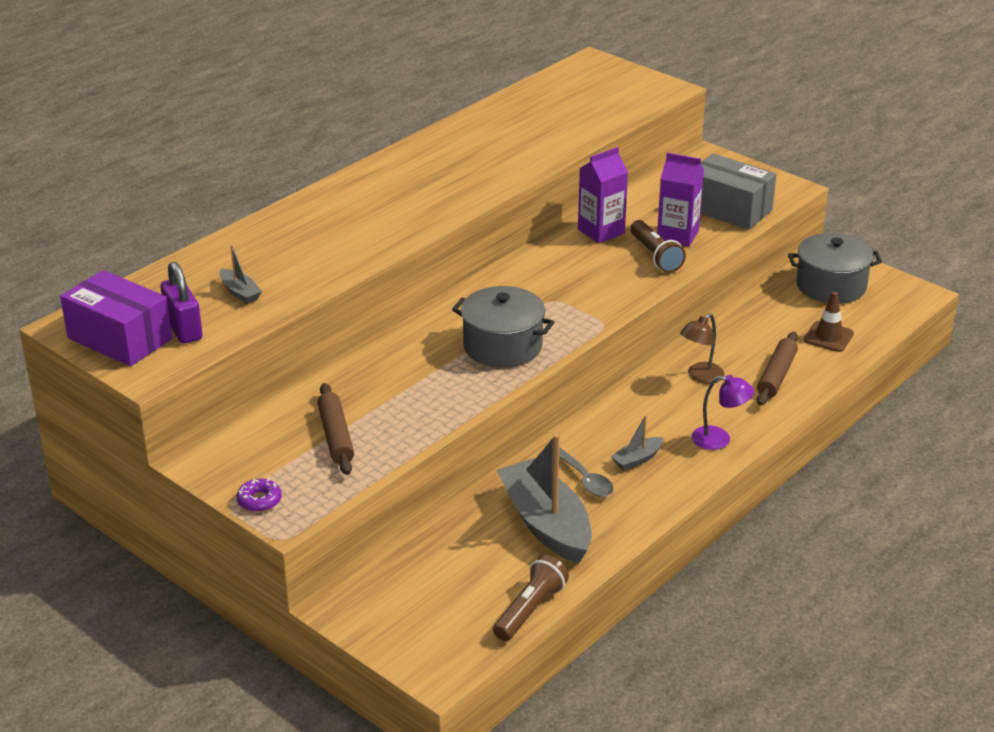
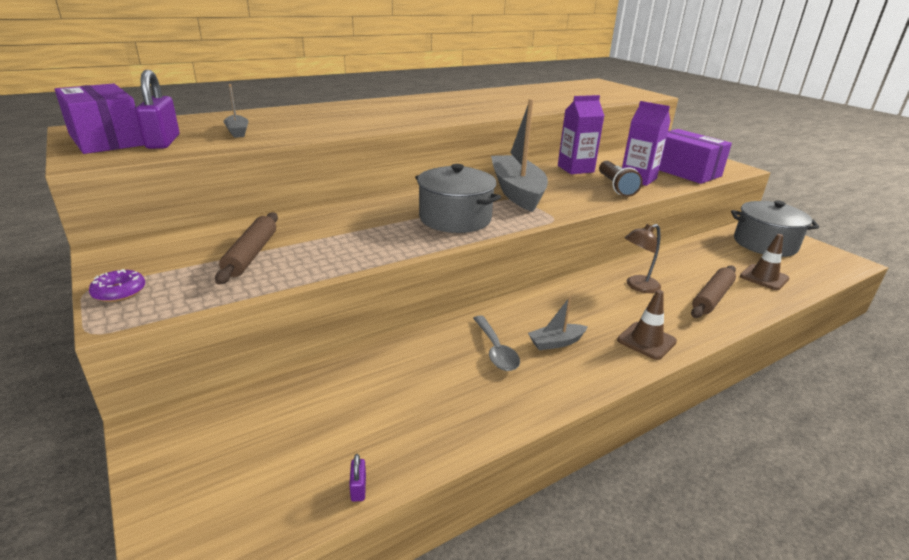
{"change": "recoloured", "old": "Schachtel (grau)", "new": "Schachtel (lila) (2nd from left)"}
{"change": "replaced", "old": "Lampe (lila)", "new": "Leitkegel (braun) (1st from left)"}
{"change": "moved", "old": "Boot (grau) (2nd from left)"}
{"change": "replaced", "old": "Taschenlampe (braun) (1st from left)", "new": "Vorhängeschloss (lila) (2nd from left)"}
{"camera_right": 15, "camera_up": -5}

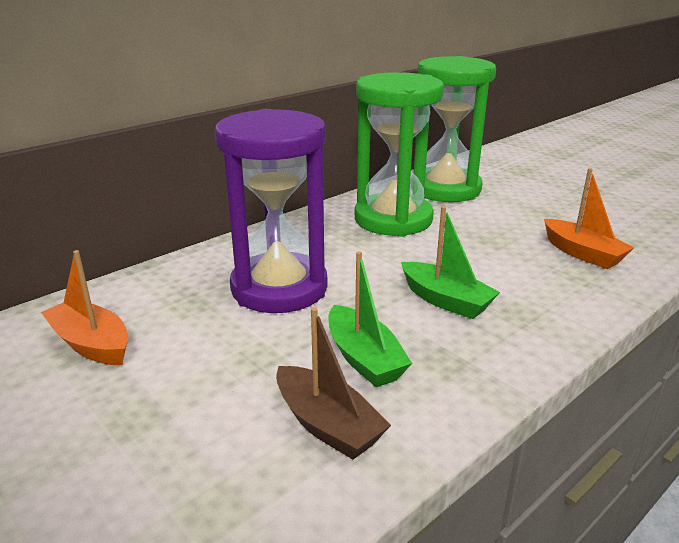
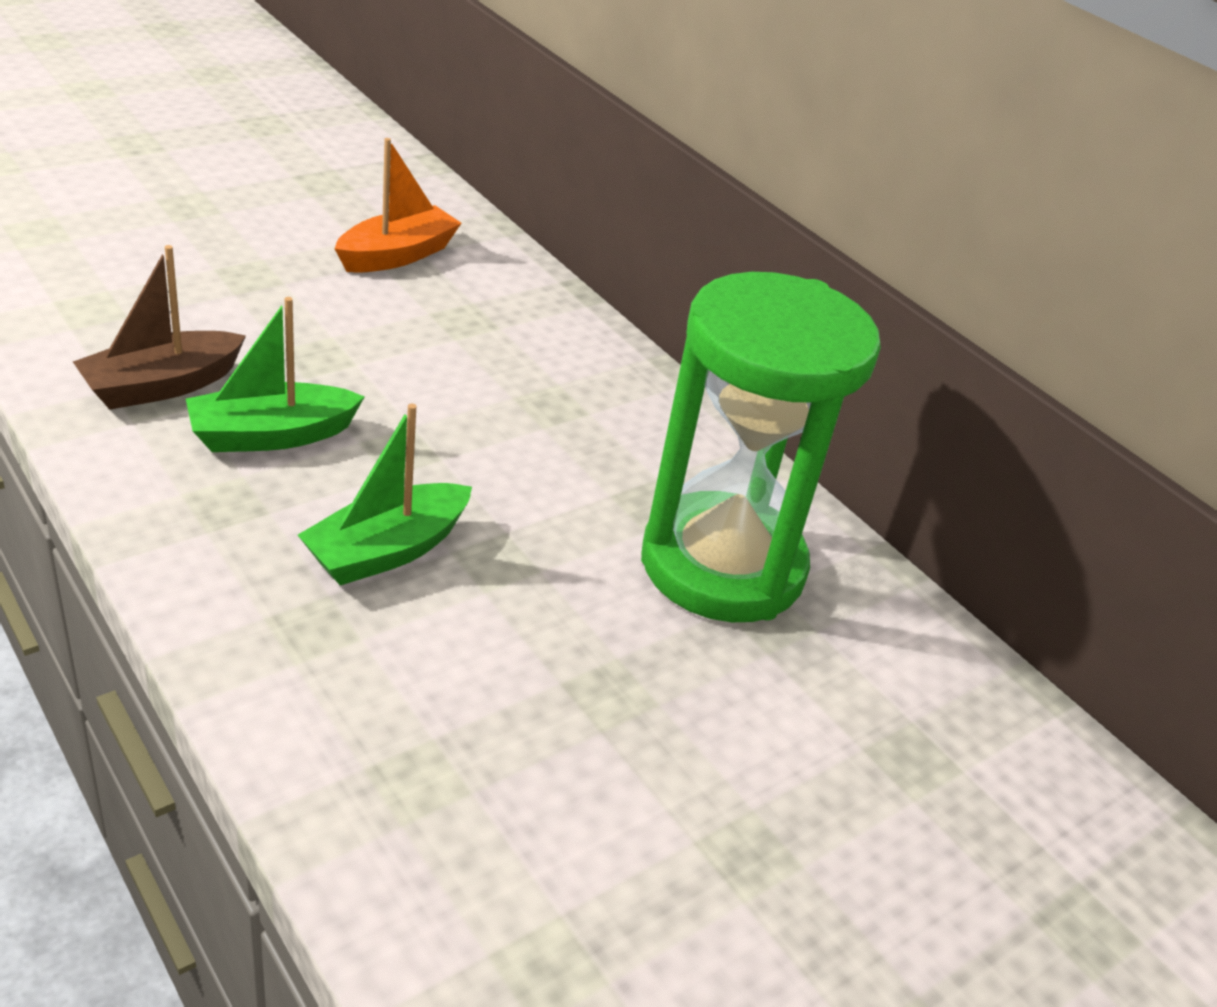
{"change": "removed", "old": "Sanduhr (grün) (2nd from left)"}
{"change": "removed", "old": "Sanduhr (lila)"}
{"change": "removed", "old": "Boot (orange) (2nd from left)"}
{"camera_right": 90, "camera_up": 10}

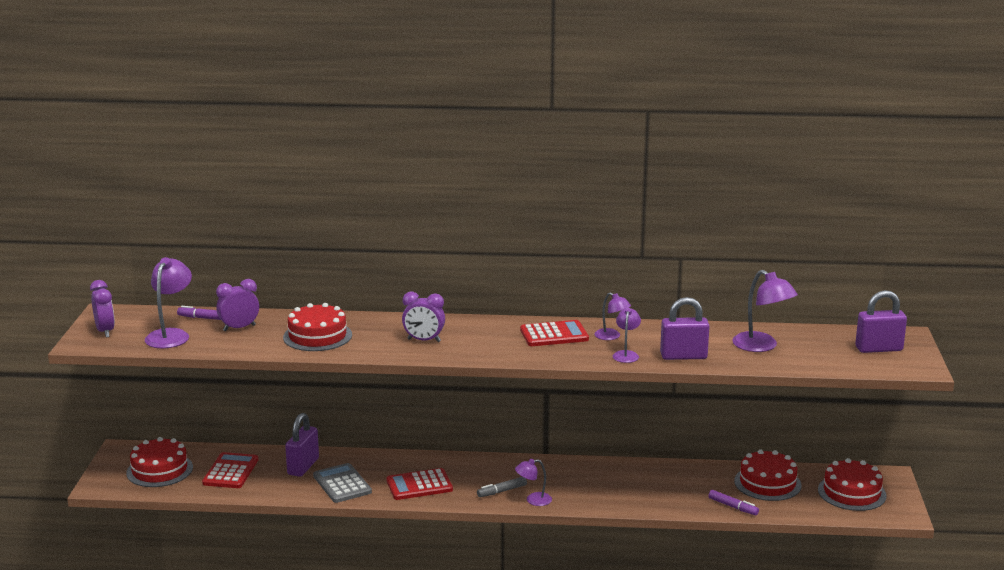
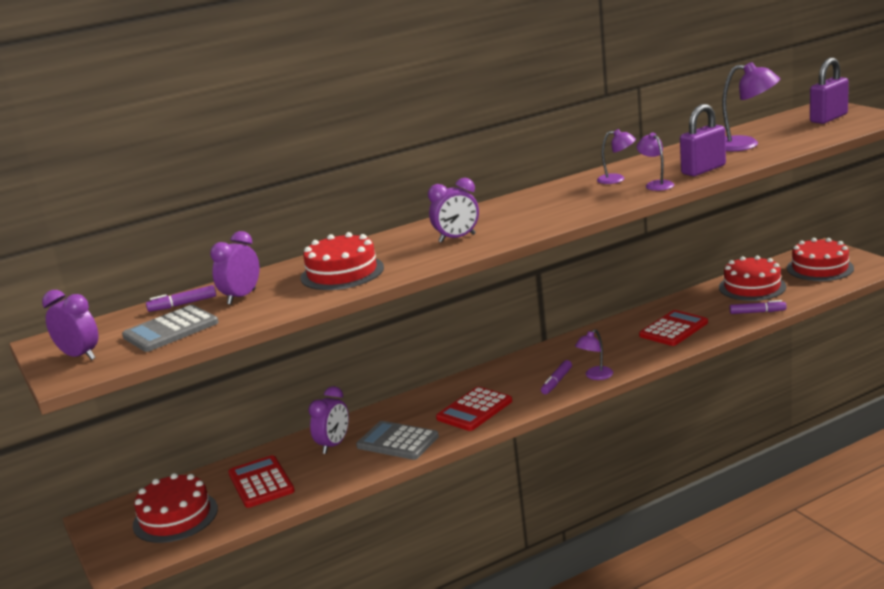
{"change": "replaced", "old": "Lampe (lila) (1st from left)", "new": "Taschenrechner (grau) (1st from left)"}
{"change": "moved", "old": "Taschenrechner (rot) (3rd from left)"}
{"change": "replaced", "old": "Vorhängeschloss (lila) (1st from left)", "new": "Wecker (lila) (3rd from left)"}
{"change": "recoloured", "old": "Filzstift (grau)", "new": "Filzstift (lila) (2nd from left)"}
{"camera_right": -30, "camera_up": 0}

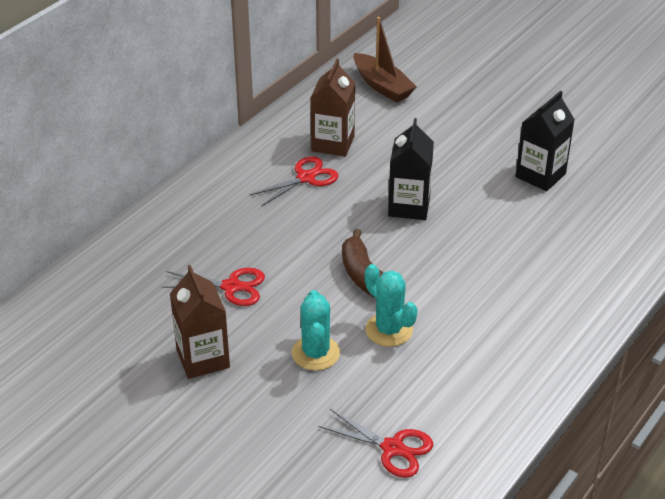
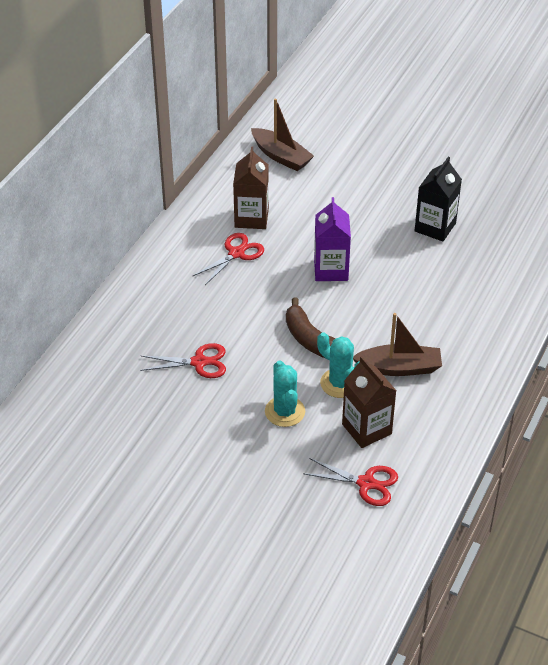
{"change": "recoloured", "old": "Getränkekarton (schwarz) (1st from left)", "new": "Getränkekarton (lila)"}
{"change": "moved", "old": "Getränkekarton (braun) (1st from left in the first image)", "new": "Getränkekarton (braun) (2nd from left)"}
{"change": "added", "new": "Boot (braun) (2nd from left)"}
{"camera_right": -10, "camera_up": 5}

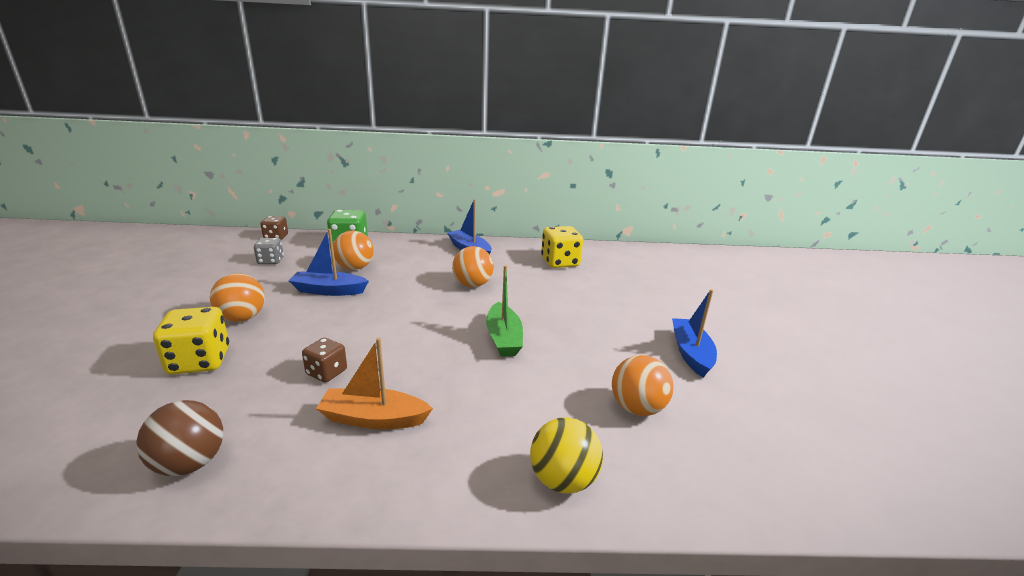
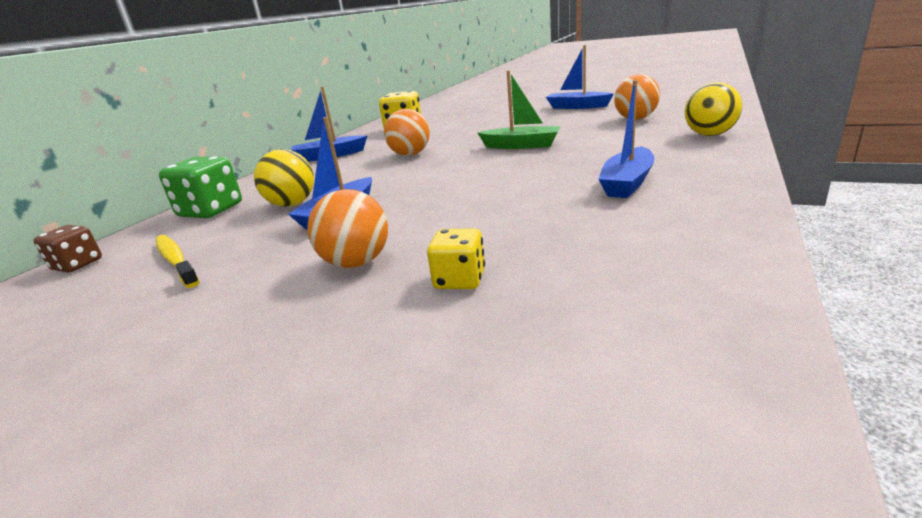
{"change": "recoloured", "old": "Ball (orange) (2nd from left)", "new": "Ball (gelb) (1st from left)"}
{"change": "replaced", "old": "Spielwürfel (grau)", "new": "Zahnbürste (gelb)"}
{"change": "resized", "old": "Spielwürfel (gelb) (1st from left in the first image)", "factor": 0.61}
{"change": "removed", "old": "Spielwürfel (braun) (2nd from left)"}
{"change": "recoloured", "old": "Boot (orange)", "new": "Boot (blau) (4th from left)"}
{"change": "removed", "old": "Ball (braun)"}
{"camera_right": -60, "camera_up": 0}

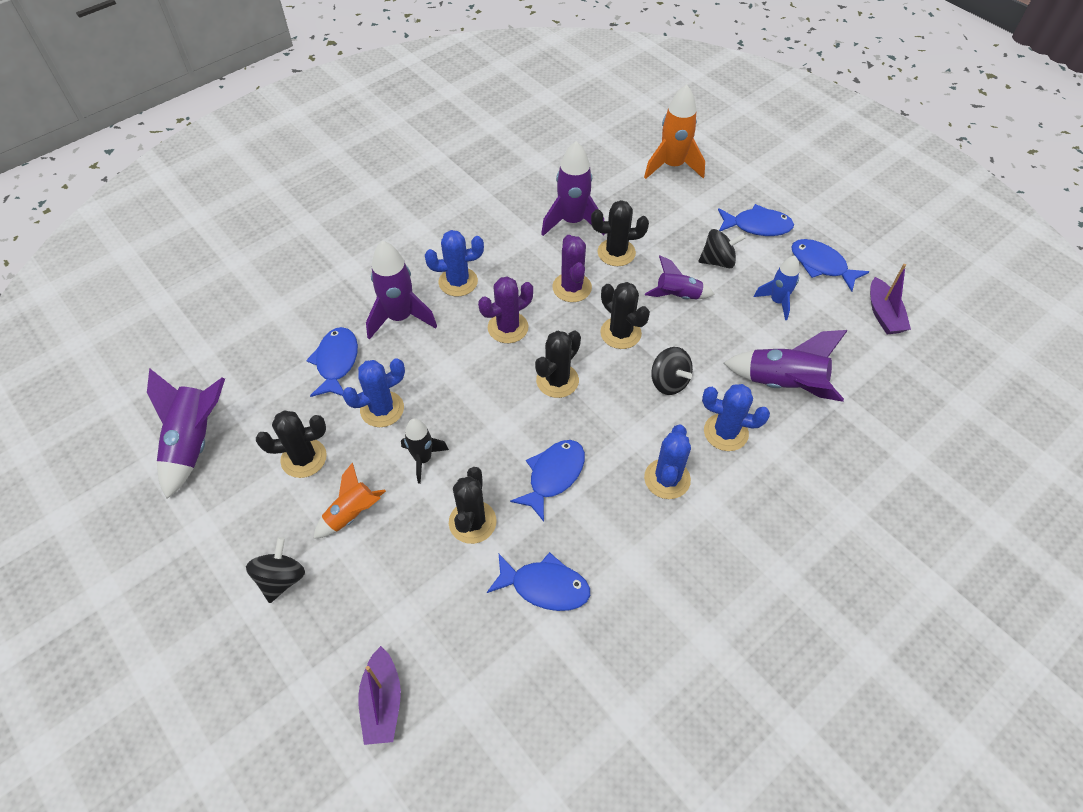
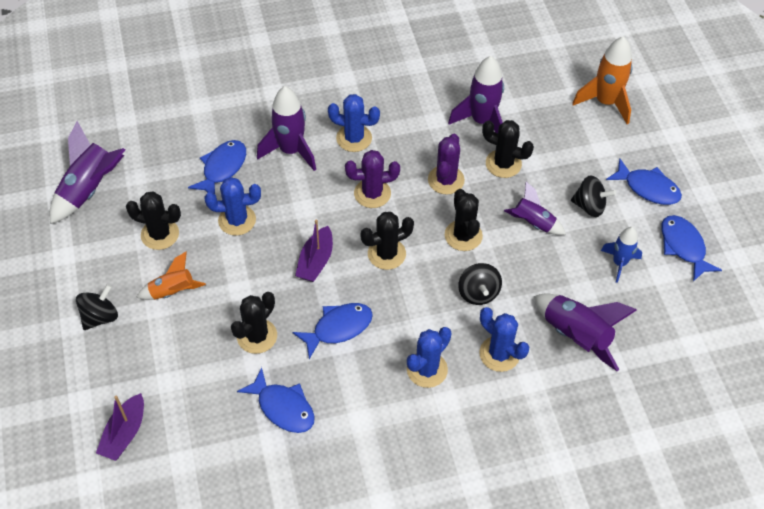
{"change": "moved", "old": "Boot (lila) (2nd from left)"}
{"change": "removed", "old": "Rakete (schwarz)"}
{"camera_right": 25, "camera_up": 0}

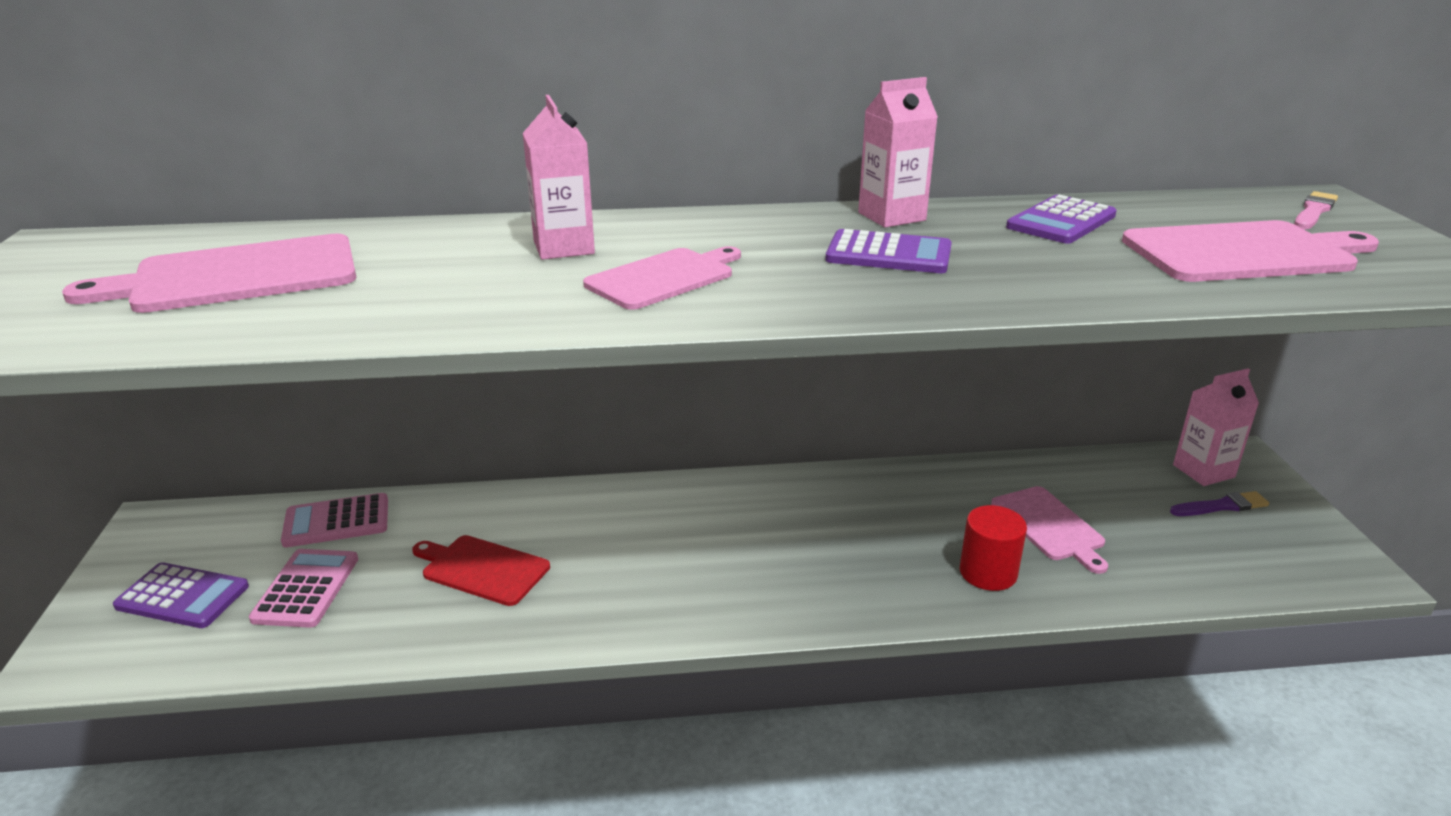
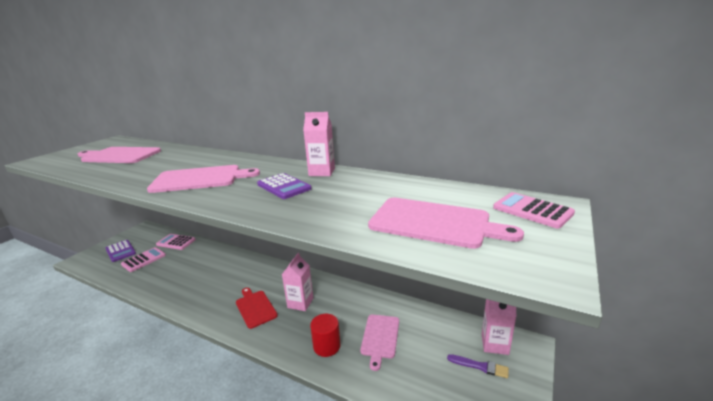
{"change": "moved", "old": "Getränkekarton (rosa) (1st from left)"}
{"change": "replaced", "old": "Pinsel (rosa)", "new": "Taschenrechner (rosa) (3rd from left)"}
{"change": "removed", "old": "Taschenrechner (lila) (3rd from left)"}
{"change": "resized", "old": "Schneidebrett (rosa) (2nd from left)", "factor": 1.52}
{"change": "moved", "old": "Schneidebrett (rot)"}
{"camera_right": 35, "camera_up": -5}

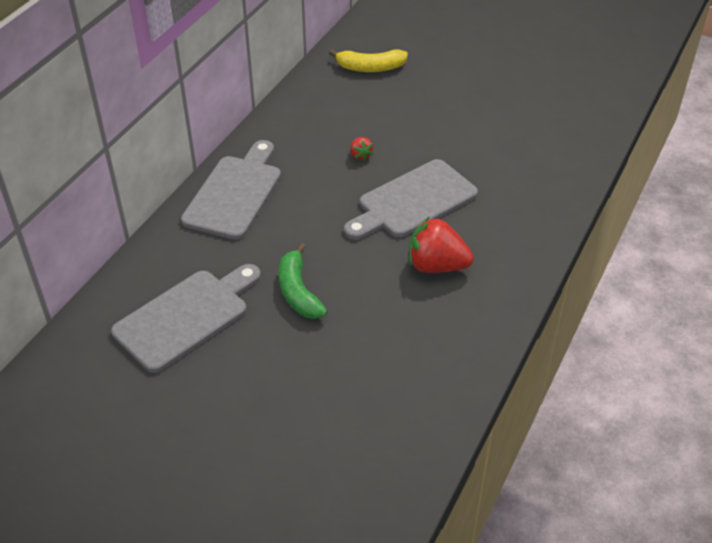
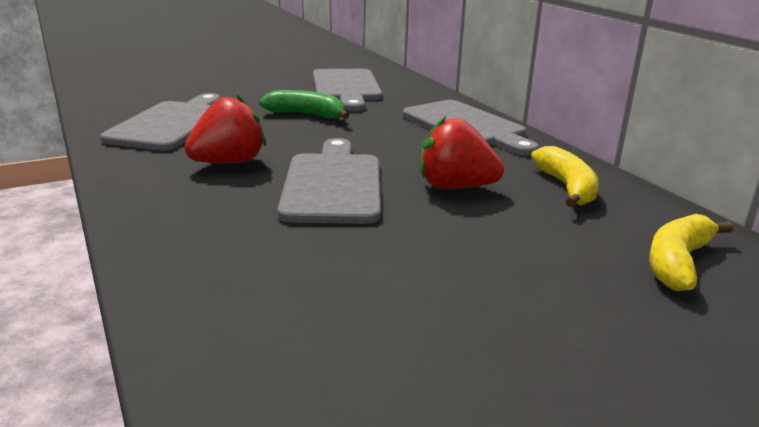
{"change": "resized", "old": "Erdbeere (rot) (1st from left in the first image)", "factor": 2.13}
{"change": "added", "new": "Schneidebrett (grau) (1st from left)"}
{"change": "added", "new": "Banane (gelb) (1st from left)"}
{"camera_right": 125, "camera_up": -20}

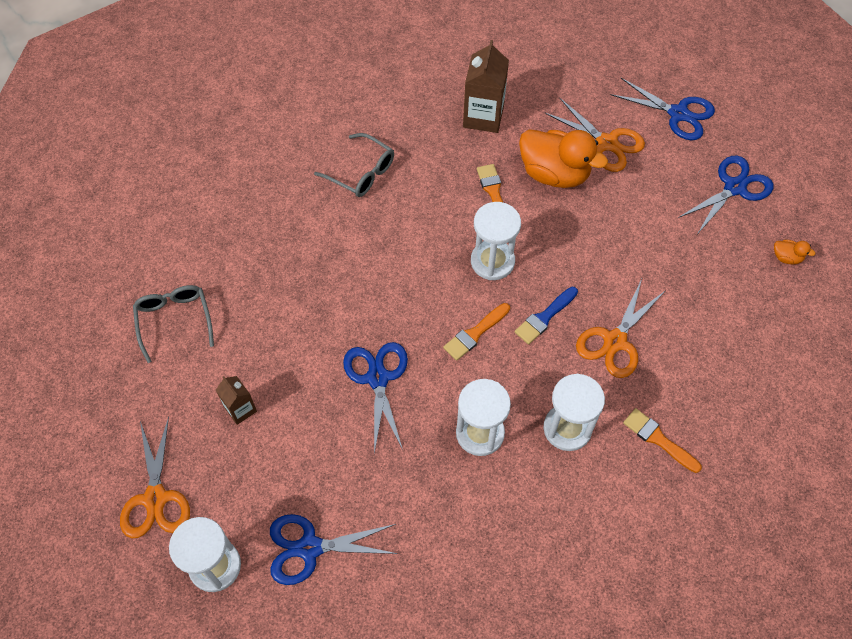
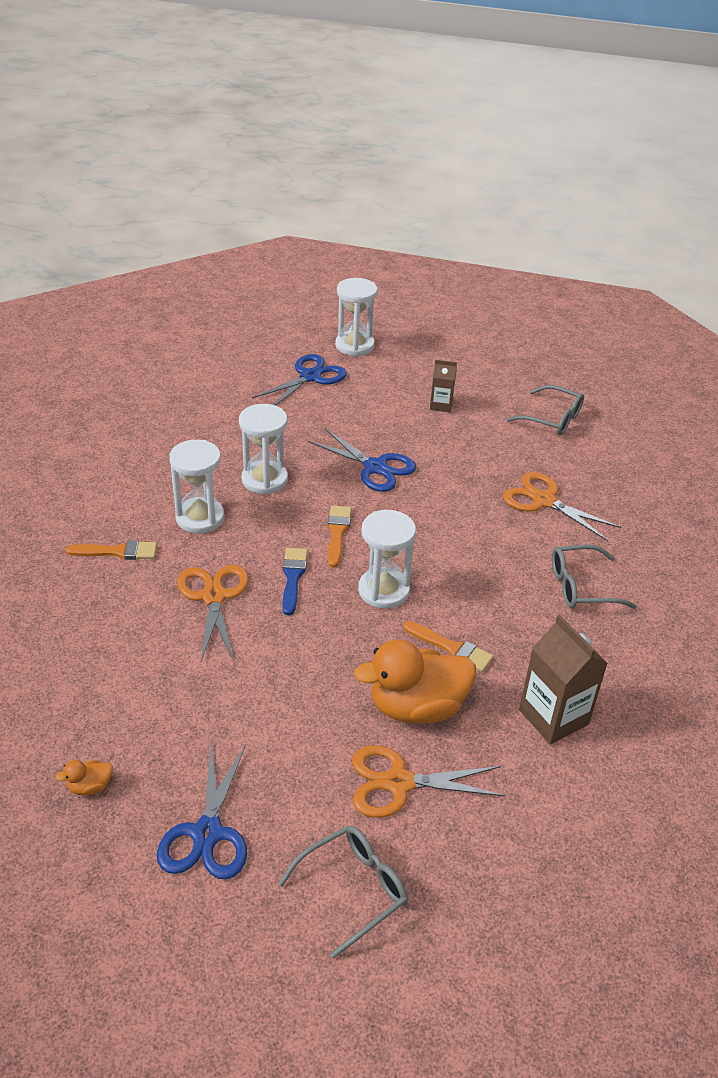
{"change": "replaced", "old": "Schere (blau) (3rd from left)", "new": "Brille (grau) (1st from left)"}
{"change": "moved", "old": "Schere (orange) (1st from left in the first image)", "new": "Schere (orange) (3rd from left)"}
{"camera_right": 135, "camera_up": -20}

